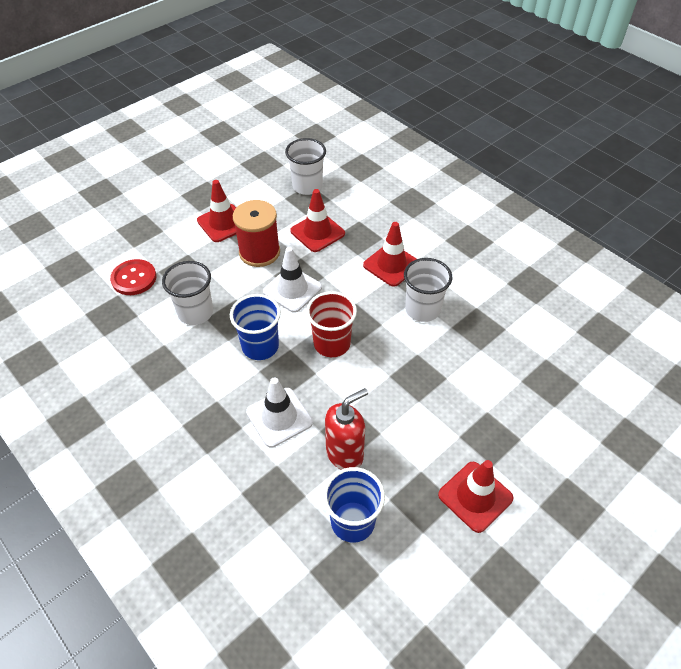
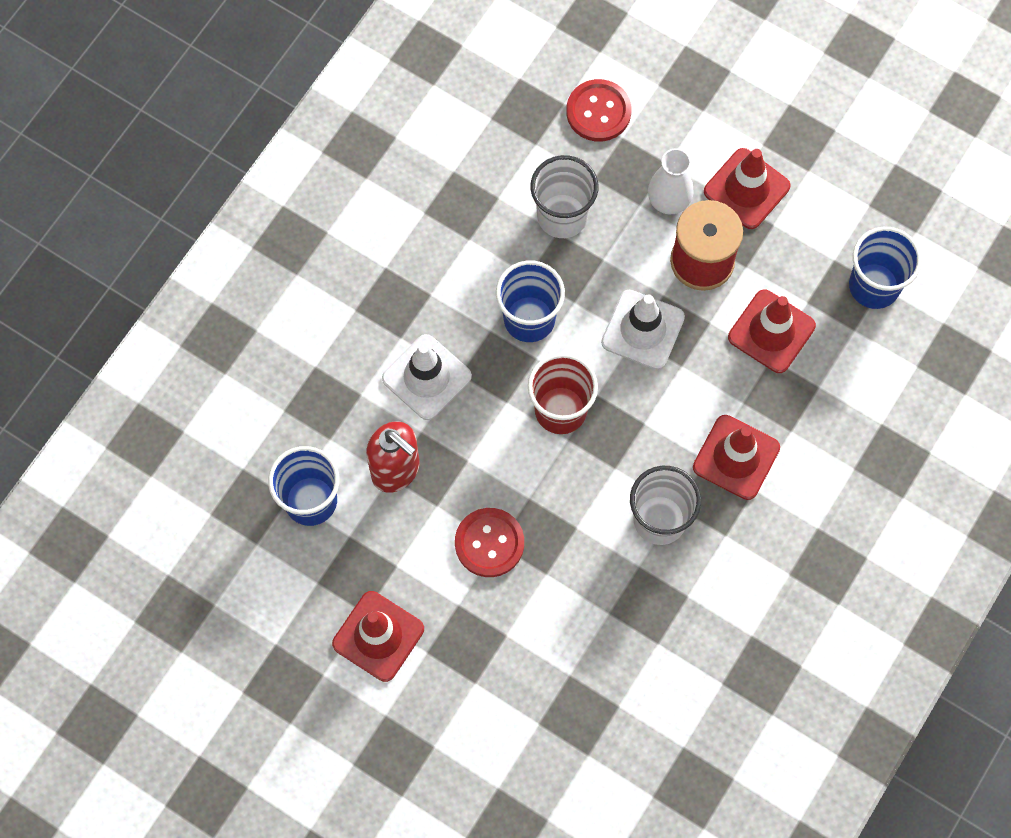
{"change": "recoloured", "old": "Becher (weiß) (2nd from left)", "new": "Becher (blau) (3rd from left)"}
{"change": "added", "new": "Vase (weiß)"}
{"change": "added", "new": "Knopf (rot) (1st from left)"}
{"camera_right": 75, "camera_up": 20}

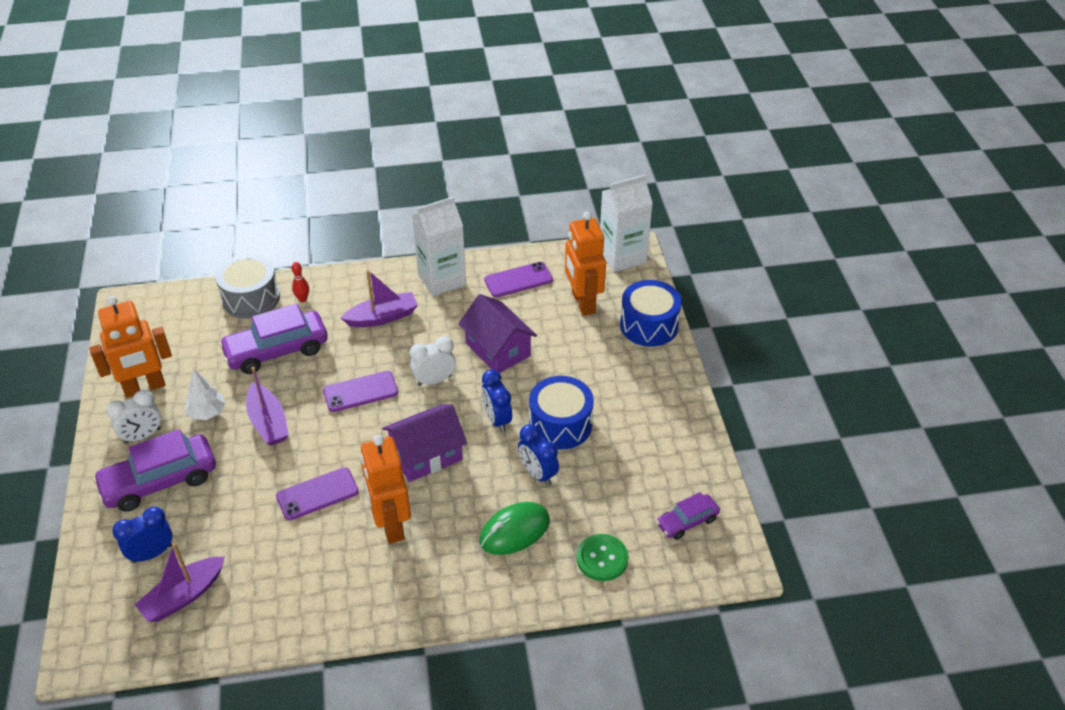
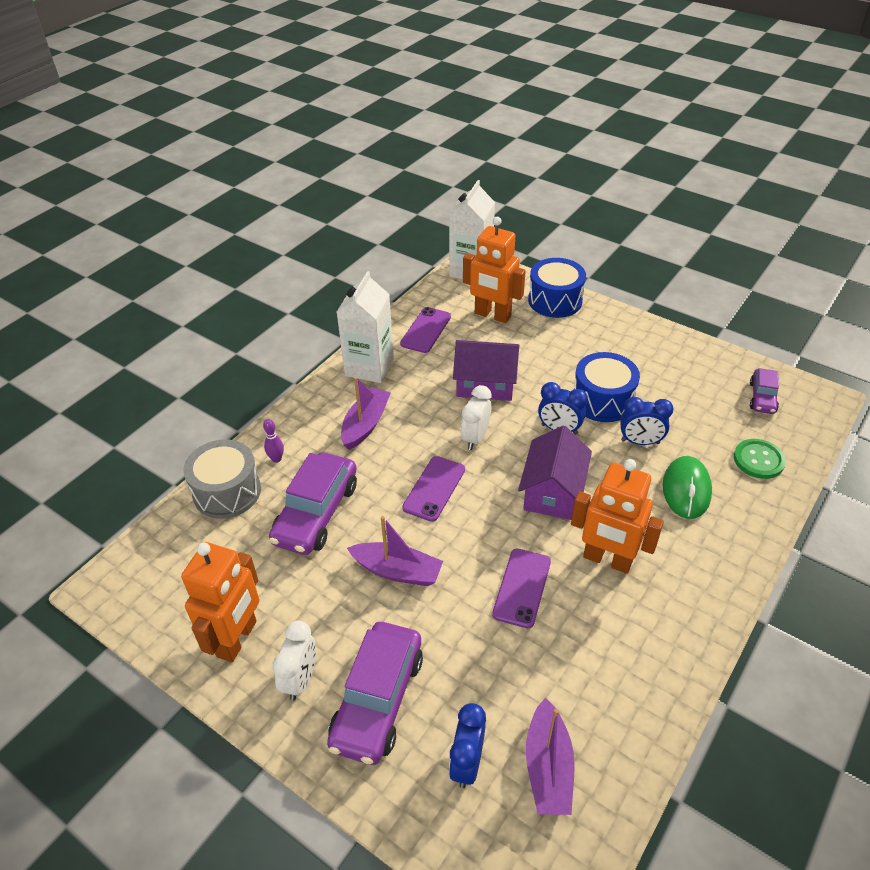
{"change": "recoloured", "old": "Bowlingkegel (rot)", "new": "Bowlingkegel (lila)"}
{"change": "removed", "old": "Baum (weiß)"}
{"camera_right": -45, "camera_up": 0}

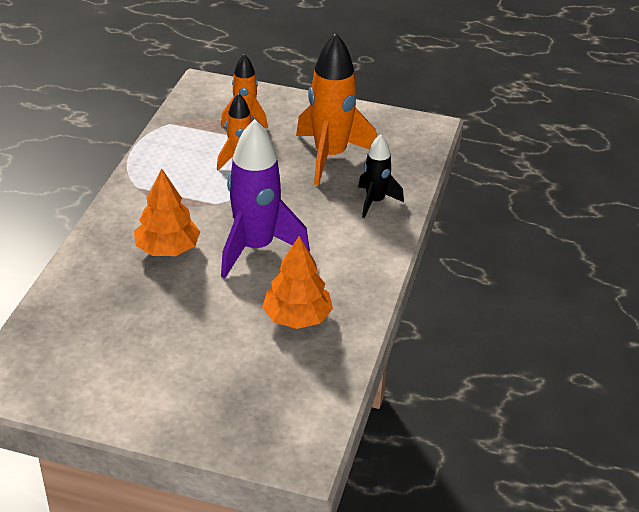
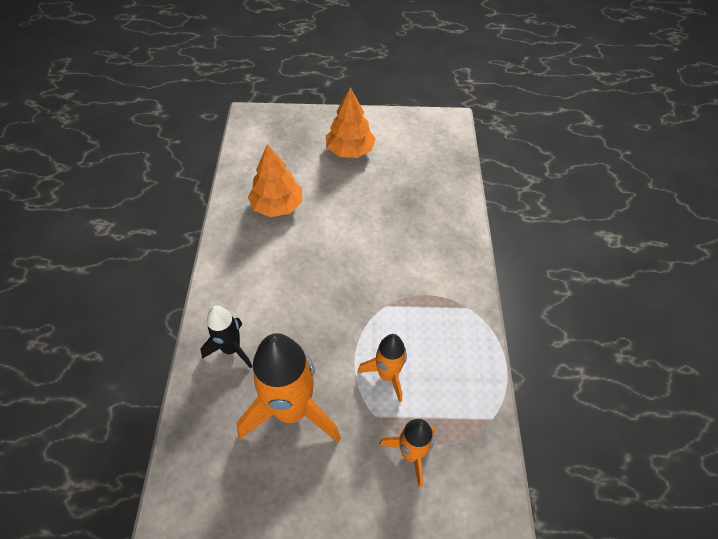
{"change": "removed", "old": "Rakete (lila)"}
{"change": "moved", "old": "Baum (orange) (1st from left in the first image)", "new": "Baum (orange) (2nd from left)"}
{"camera_right": 165, "camera_up": 15}

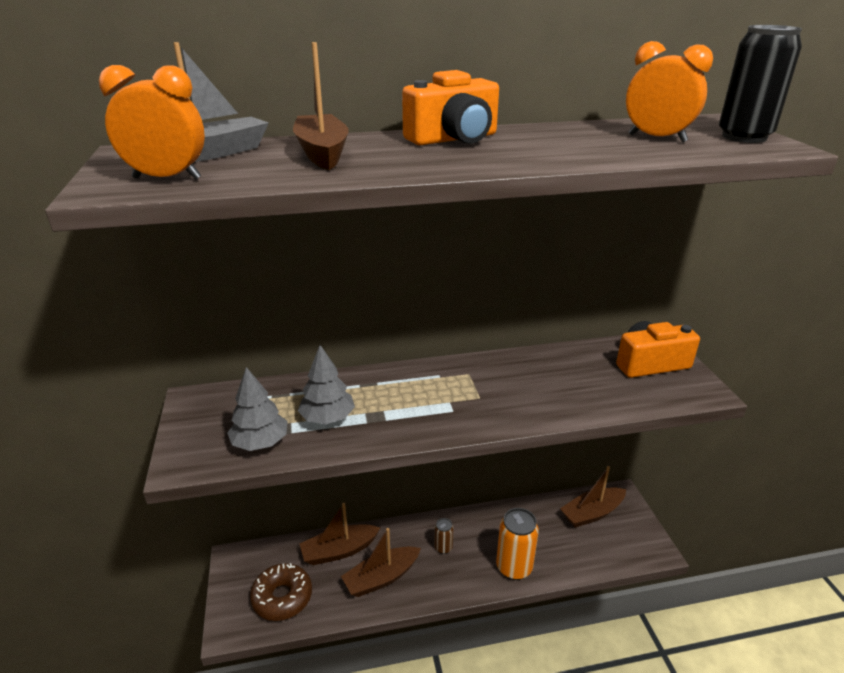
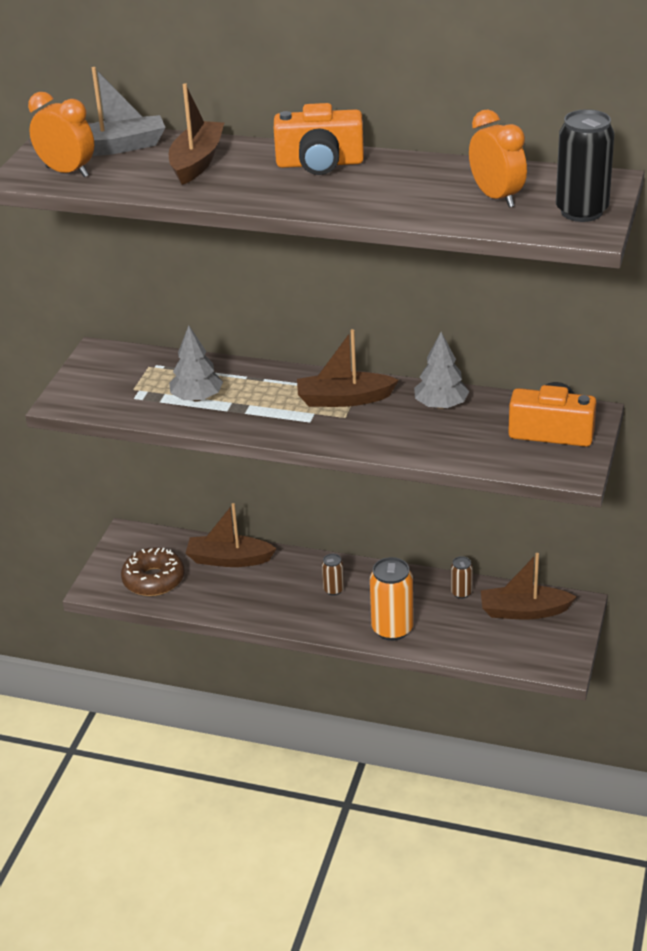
{"change": "moved", "old": "Baum (grau) (1st from left in the first image)", "new": "Baum (grau) (2nd from left)"}
{"change": "moved", "old": "Boot (braun) (3rd from left)"}
{"change": "added", "new": "Dose (braun) (2nd from left)"}
{"camera_right": 30, "camera_up": 5}

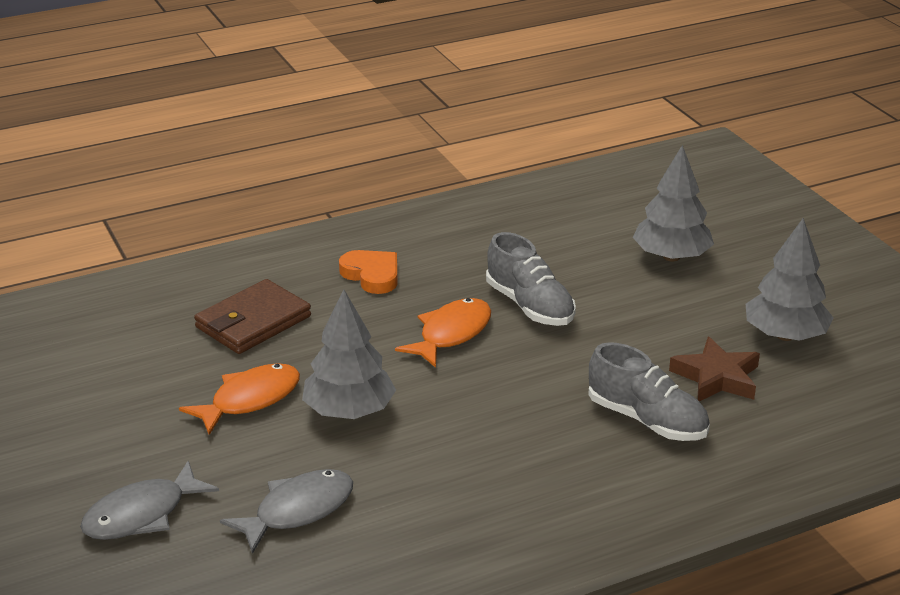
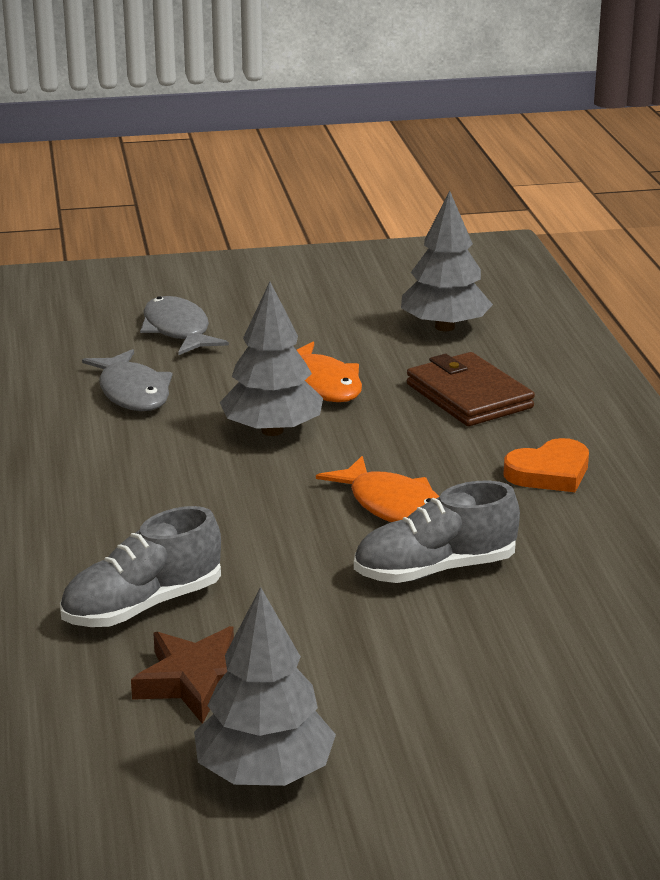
{"change": "moved", "old": "Baum (grau) (2nd from left in the first image)", "new": "Baum (grau) (3rd from left)"}
{"camera_right": 105, "camera_up": -5}

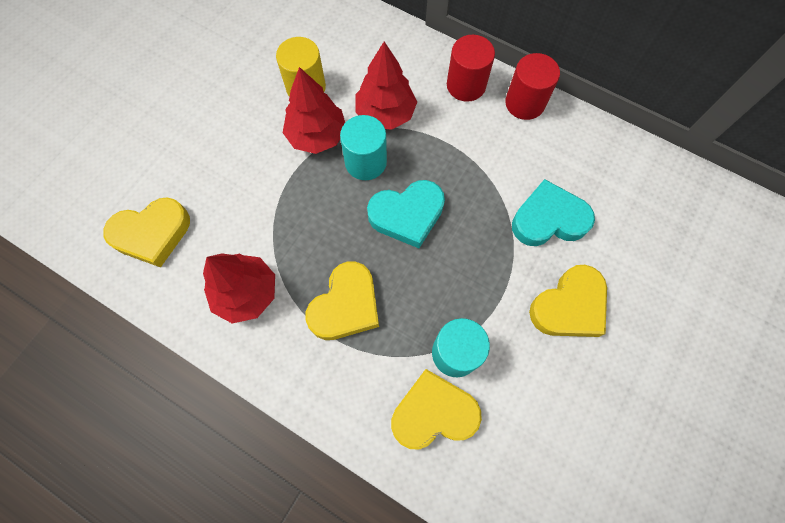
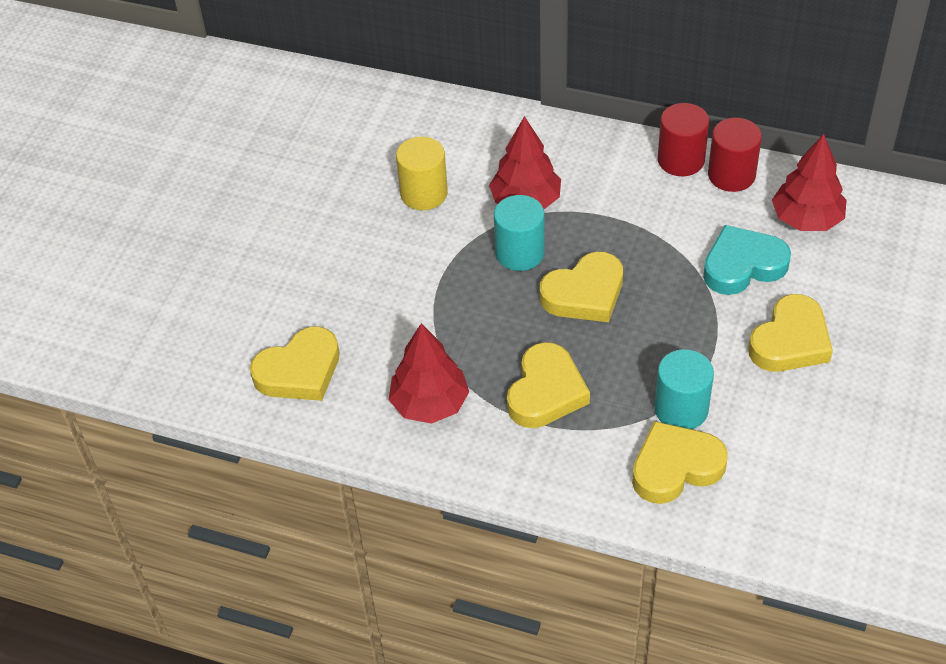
{"change": "moved", "old": "Vollzylinder (rot) (1st from left in the first image)", "new": "Vollzylinder (rot) (2nd from left)"}
{"change": "moved", "old": "Baum (rot) (2nd from left in the first image)", "new": "Baum (rot) (3rd from left)"}
{"change": "recoloured", "old": "Herz (türkis) (1st from left)", "new": "Herz (gelb) (3rd from left)"}
{"camera_right": -10, "camera_up": -20}

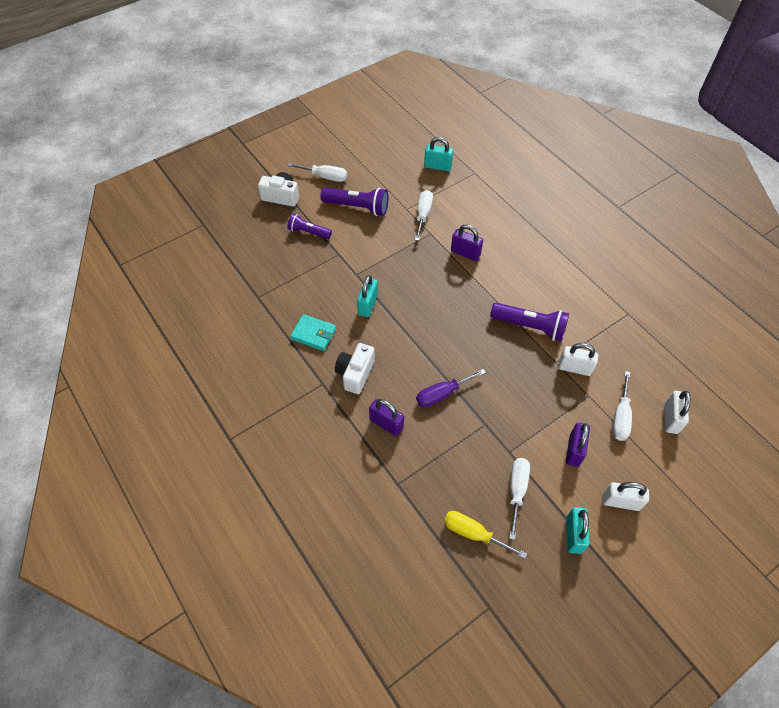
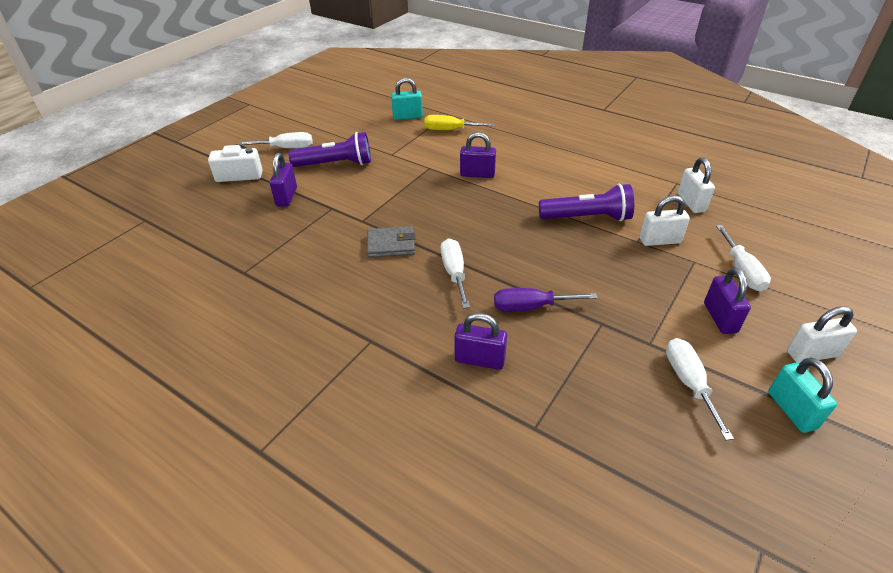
{"change": "moved", "old": "Schraubenzieher (weiß) (2nd from left)"}
{"change": "replaced", "old": "Taschenlampe (lila) (1st from left)", "new": "Vorhängeschloss (lila) (1st from left)"}
{"change": "replaced", "old": "Vorhängeschloss (türkis) (1st from left)", "new": "Geldbörse (grau)"}
{"change": "removed", "old": "Geldbörse (türkis)"}
{"change": "removed", "old": "Kamera (weiß) (2nd from left)"}
{"change": "turned", "old": "Schraubenzieher (lila)", "degrees": 45}
{"change": "moved", "old": "Vorhängeschloss (weiß) (3rd from left in the first image)", "new": "Vorhängeschloss (weiß) (2nd from left)"}
{"change": "moved", "old": "Schraubenzieher (gelb)"}
{"camera_right": -20, "camera_up": -15}

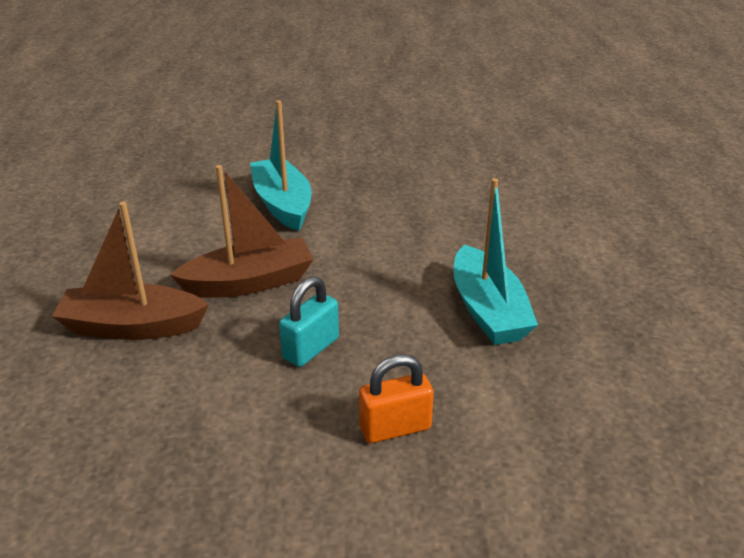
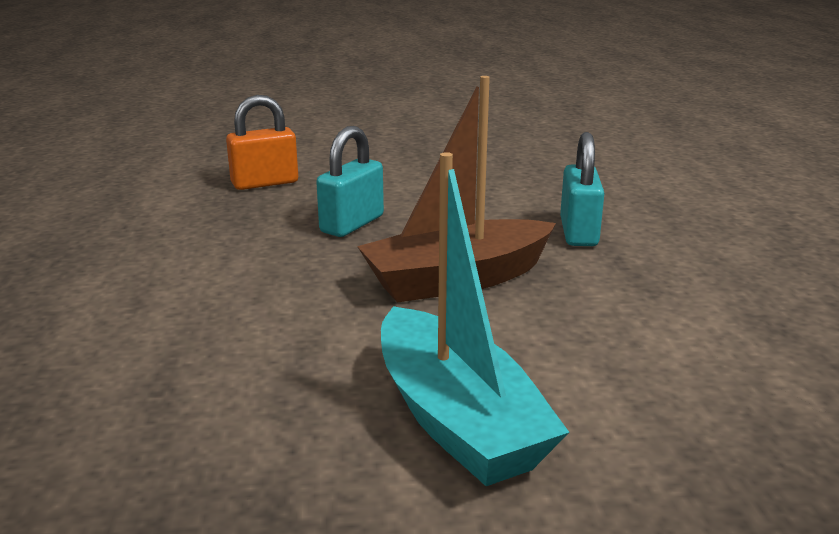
{"change": "removed", "old": "Boot (türkis) (2nd from left)"}
{"change": "replaced", "old": "Boot (braun) (1st from left)", "new": "Vorhängeschloss (türkis) (2nd from left)"}
{"camera_right": 175, "camera_up": -10}

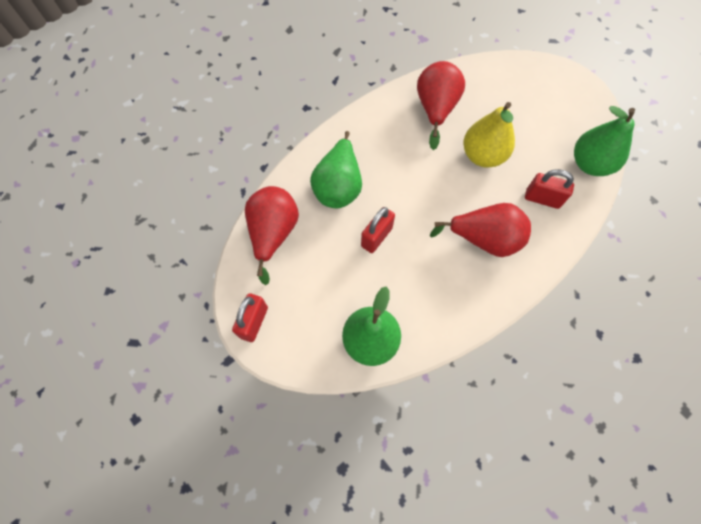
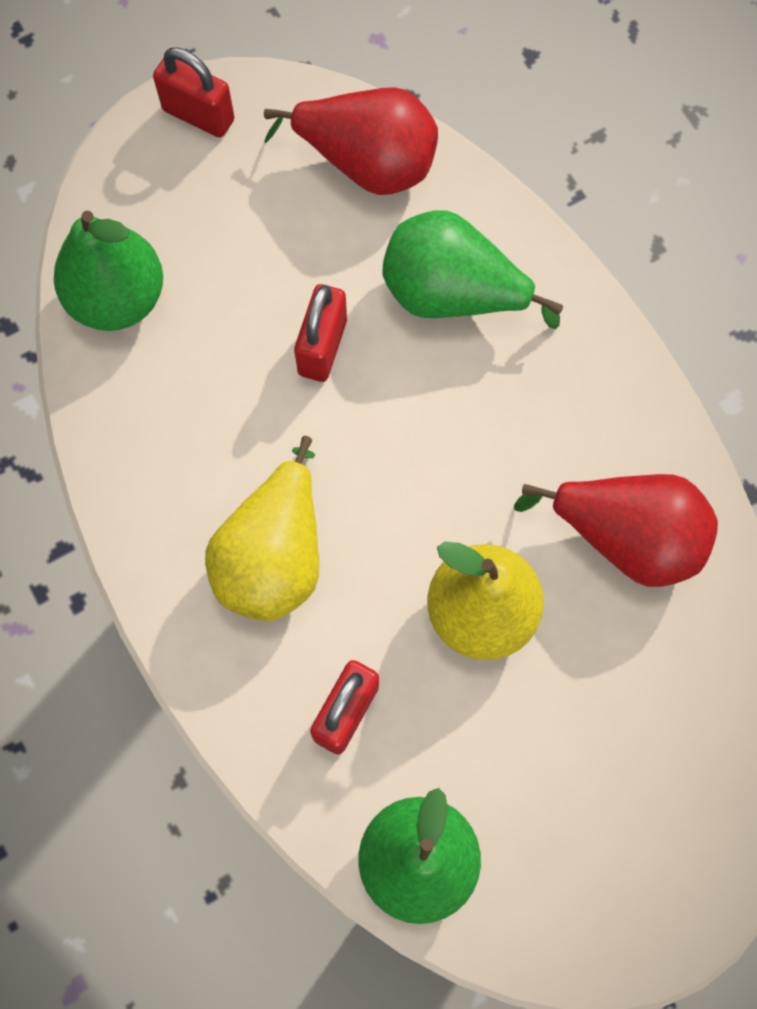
{"change": "recoloured", "old": "Birne (rot) (3rd from left)", "new": "Birne (gelb) (1st from left)"}
{"change": "turned", "old": "Vorhängeschloss (rot) (2nd from left)", "degrees": 60}
{"camera_right": 100, "camera_up": 5}

